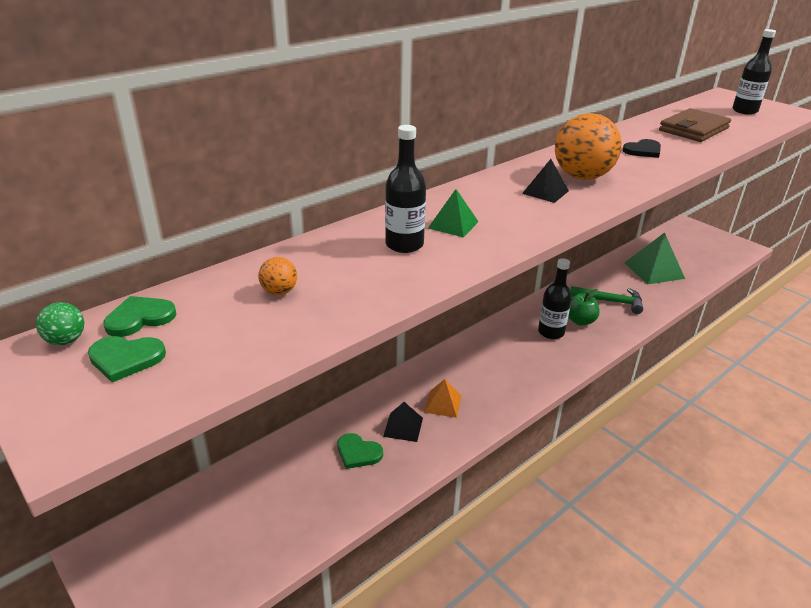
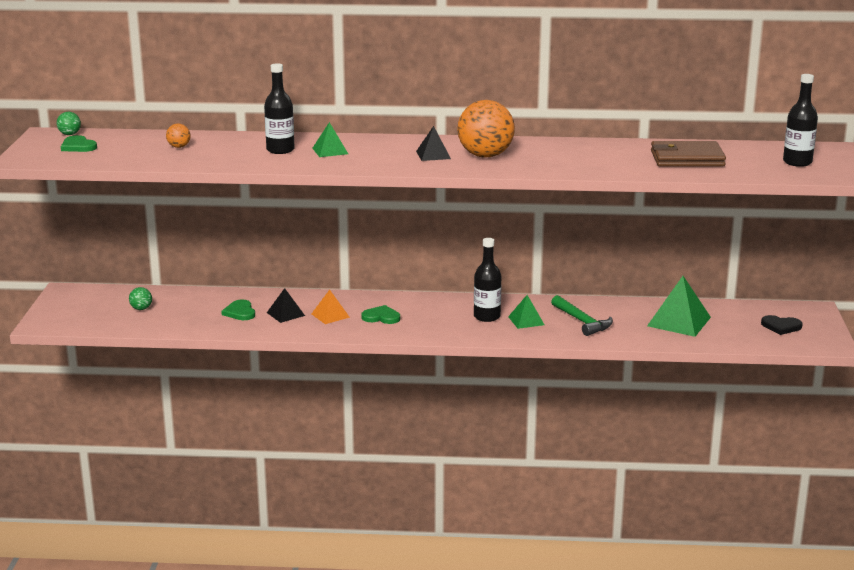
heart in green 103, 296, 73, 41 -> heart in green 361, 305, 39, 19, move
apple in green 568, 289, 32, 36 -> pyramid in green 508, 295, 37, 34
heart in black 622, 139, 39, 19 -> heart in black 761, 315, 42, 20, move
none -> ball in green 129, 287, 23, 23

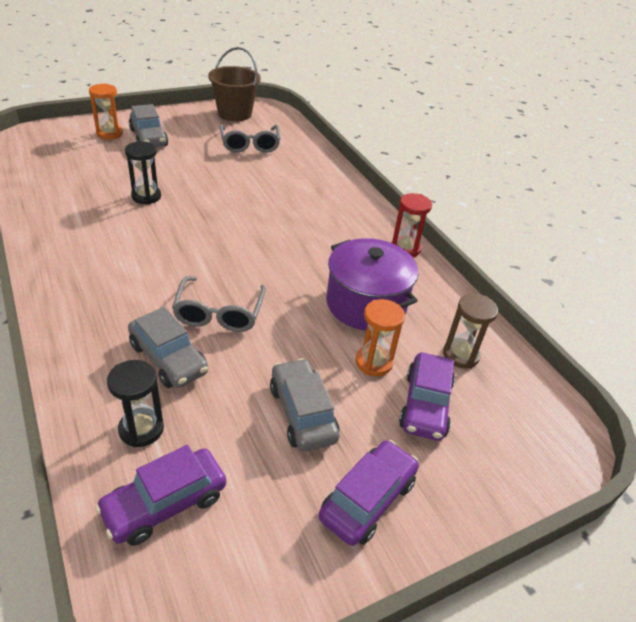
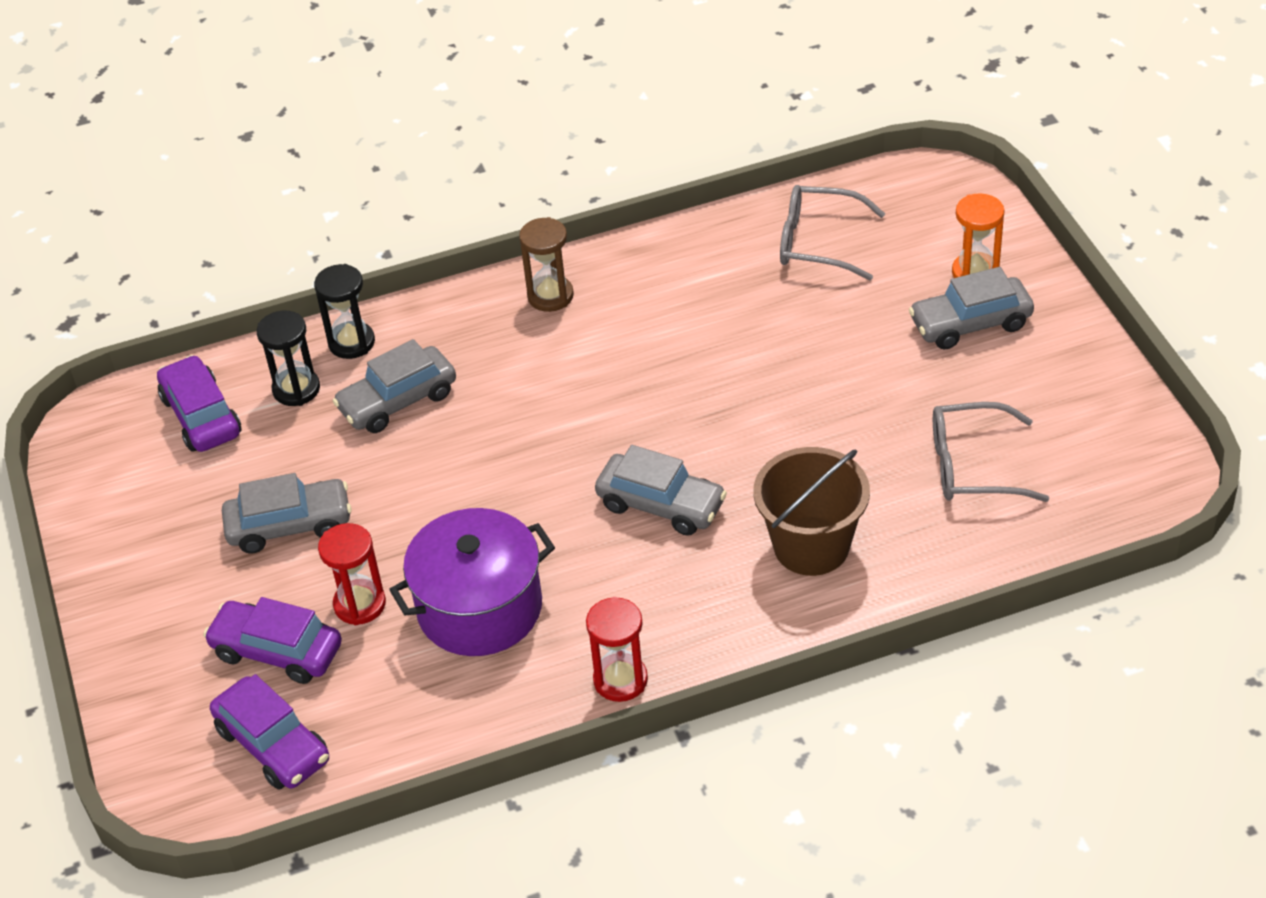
hourglass in black 125, 141, 36, 63 -> hourglass in black 314, 264, 61, 95, move
glasses in grey 172, 276, 94, 56 -> glasses in grey 780, 185, 105, 96, move
bucket in brown 208, 47, 53, 74 -> bucket in brown 753, 447, 117, 129, move
car in purple 319, 440, 100, 106 -> car in purple 210, 674, 119, 116, move
hourglass in orange 356, 299, 49, 77 -> hourglass in red 318, 523, 68, 102
hourglass in brown 443, 293, 55, 76 -> hourglass in brown 519, 217, 55, 95, move
none -> car in grey 595, 445, 132, 91

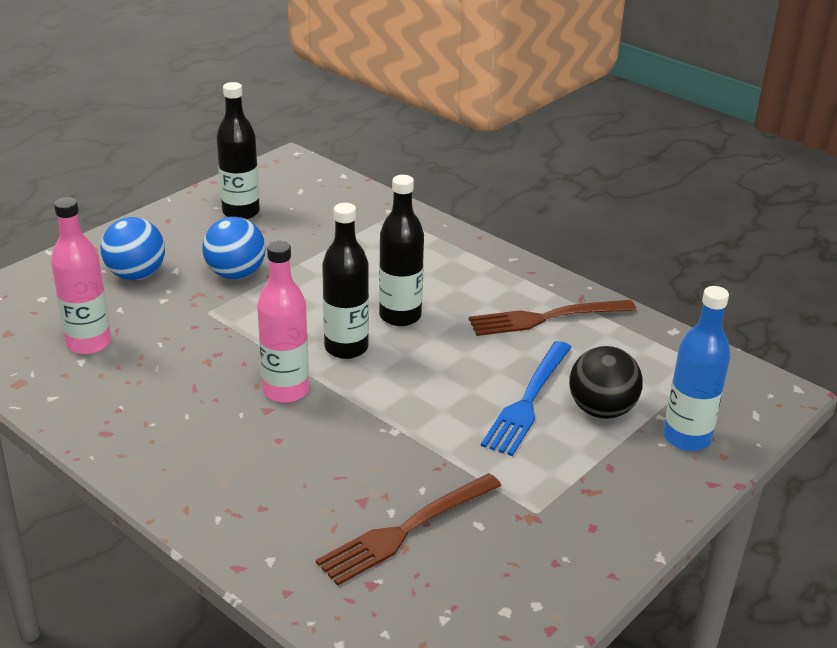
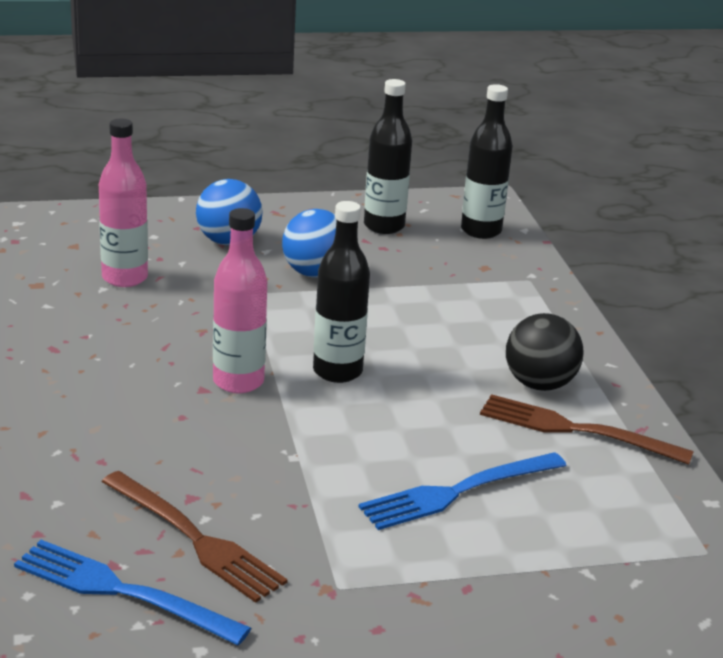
fork in brown 316, 473, 186, 112 -> fork in brown 102, 471, 186, 132, 135 degrees counterclockwise
bottle in black 379, 175, 45, 151 -> bottle in black 461, 84, 52, 155, move
ball in black 569, 346, 73, 73 -> ball in black 506, 313, 78, 78, move
bottle in blue 663, 286, 67, 165 -> none
none -> fork in blue 14, 540, 237, 105

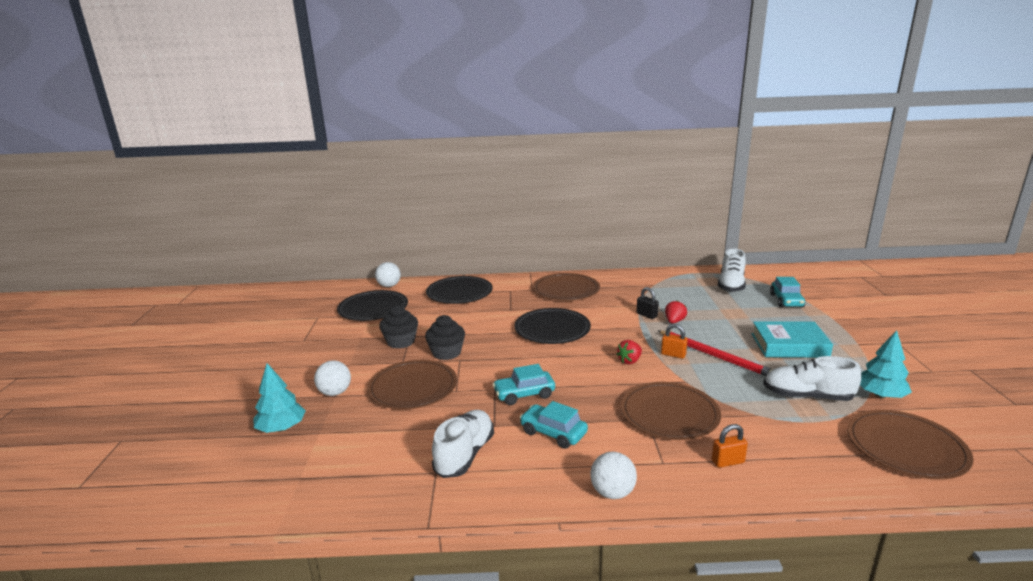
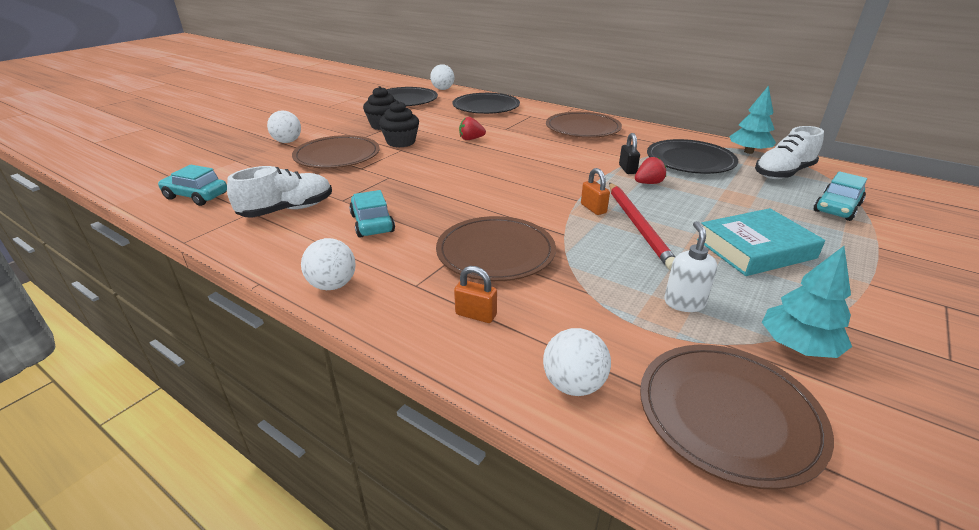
tree in turquoise 253, 363, 53, 70 -> tree in turquoise 729, 86, 47, 68, move
car in turquoise 493, 364, 62, 41 -> car in turquoise 158, 165, 69, 41, move
plate in black 514, 308, 77, 36 -> plate in black 647, 139, 91, 35, move
strawberry in red 616, 340, 26, 24 -> strawberry in red 459, 117, 27, 23, move
book in turquoise 752, 321, 81, 37 -> book in turquoise 697, 208, 128, 68, 60 degrees counterclockwise
shoe in white 763, 356, 98, 45 -> soap dispenser in white 664, 221, 53, 91
none -> ball in white 543, 328, 68, 68

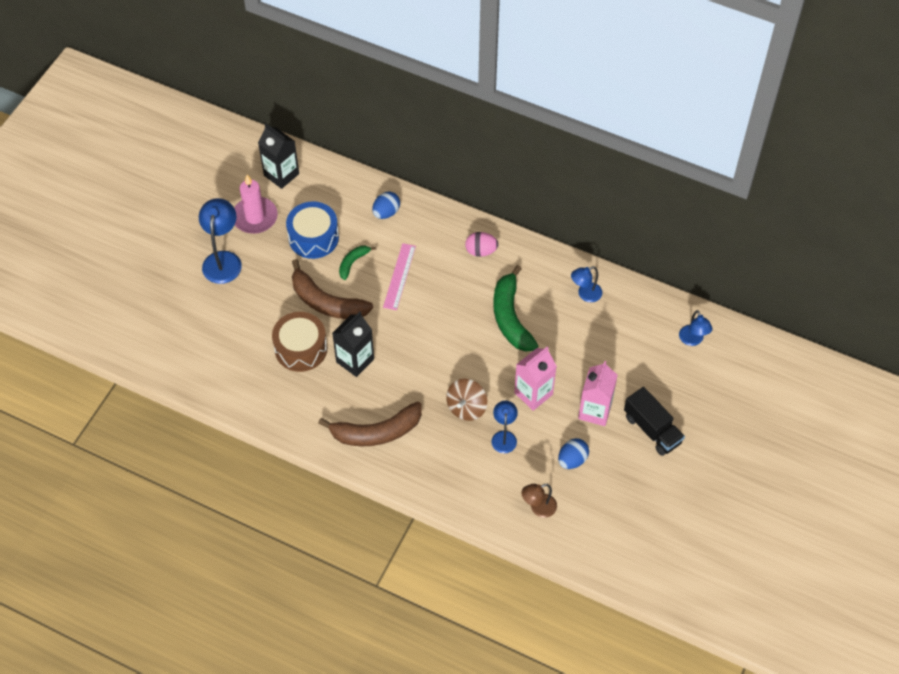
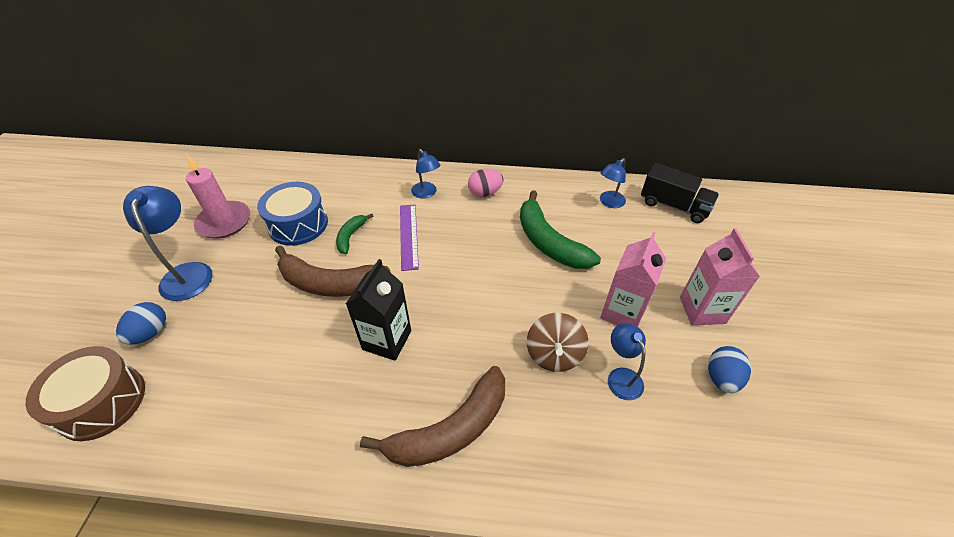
carton in black 258, 124, 41, 65 -> none
drum in brown 272, 312, 55, 60 -> drum in brown 25, 346, 120, 95, move
egg in blue 372, 191, 28, 28 -> egg in blue 116, 302, 50, 43, move
ruler in pink 383, 243, 33, 67 -> ruler in purple 400, 204, 19, 67
lamp in brown 521, 484, 36, 34 -> none
truck in black 624, 387, 61, 69 -> truck in black 641, 163, 78, 60, move
lamp in blue 679, 310, 34, 36 -> lamp in blue 411, 149, 30, 50, move

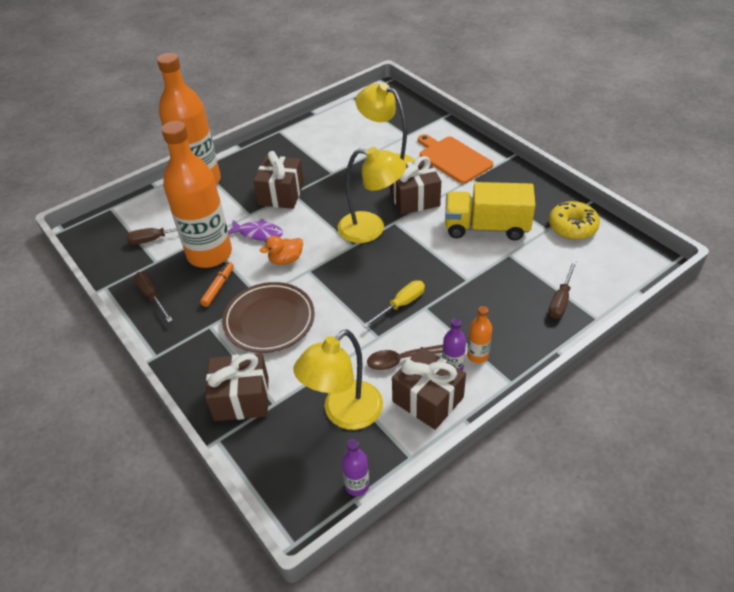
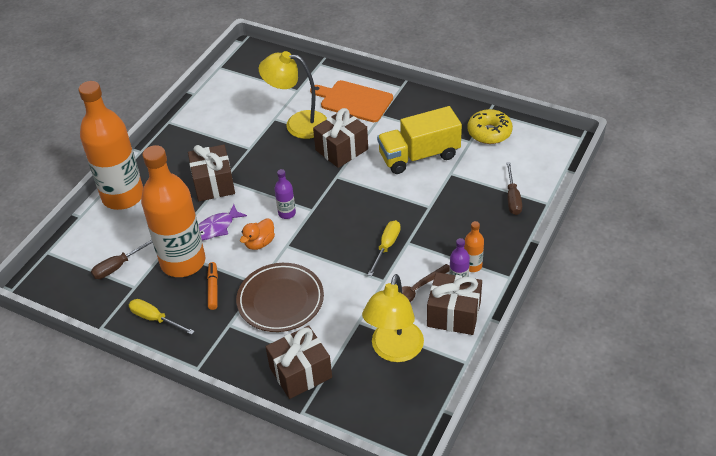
screwdriver in brown 134, 272, 39, 51 -> screwdriver in yellow 129, 299, 66, 36
fish in purple 228, 219, 55, 22 -> fish in purple 199, 204, 48, 36, 150 degrees clockwise
lamp in yellow 337, 147, 69, 96 -> none
bottle in purple 342, 439, 27, 57 -> bottle in purple 274, 169, 22, 50, move

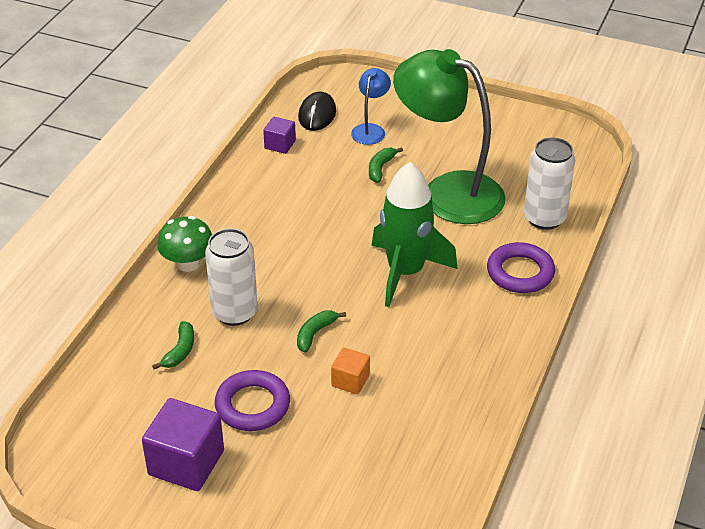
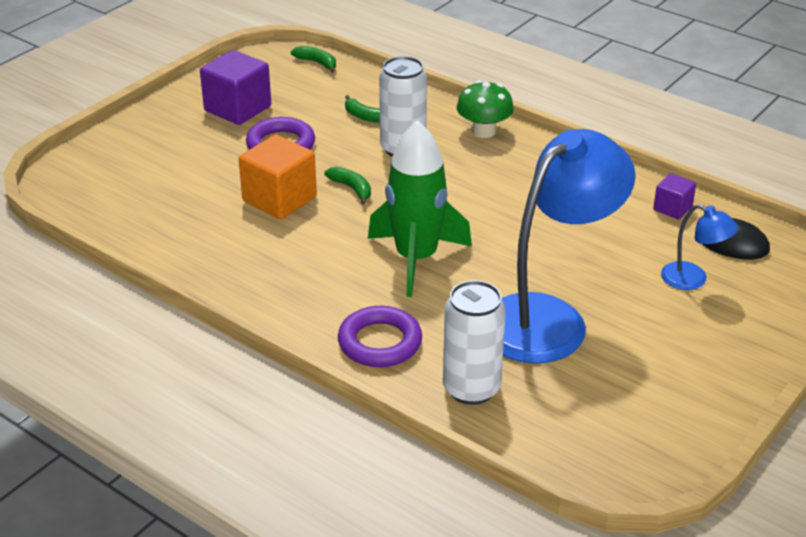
cube in orange 331, 347, 39, 48 -> cube in orange 239, 135, 78, 84, x1.84
banana in green 369, 147, 34, 36 -> banana in green 291, 46, 45, 27, move
lamp in green 393, 49, 113, 175 -> lamp in blue 501, 129, 135, 235

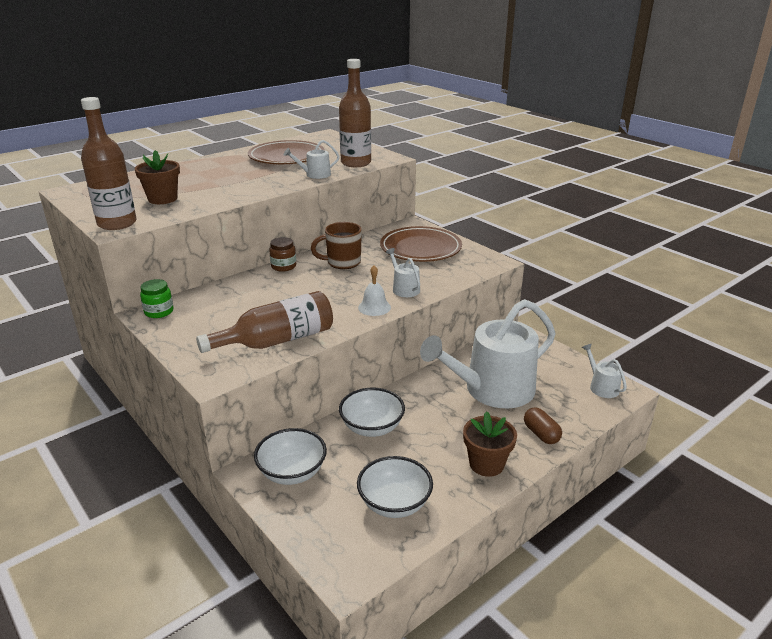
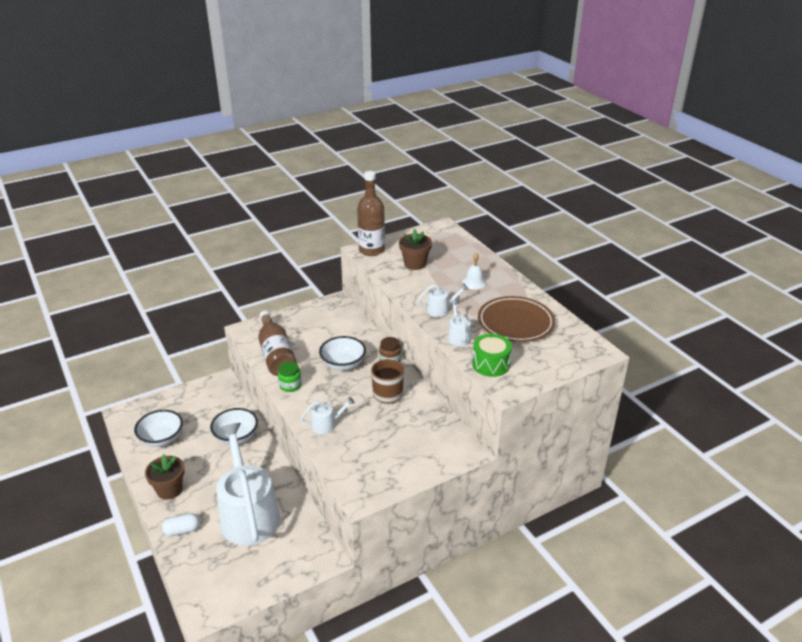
jar in green 140, 279, 33, 39 -> jar in green 278, 361, 24, 31, move
bowl in white 254, 428, 73, 57 -> bowl in white 319, 336, 47, 34, move
bottle in brown 339, 59, 32, 108 -> drum in green 472, 334, 40, 43
bell in white 358, 265, 33, 51 -> bell in white 462, 253, 24, 37, move
plate in brown 380, 226, 82, 36 -> none
capsule in brown 524, 407, 38, 37 -> capsule in white 162, 513, 38, 23
watering can in white 582, 344, 45, 54 -> watering can in white 418, 283, 50, 34, move

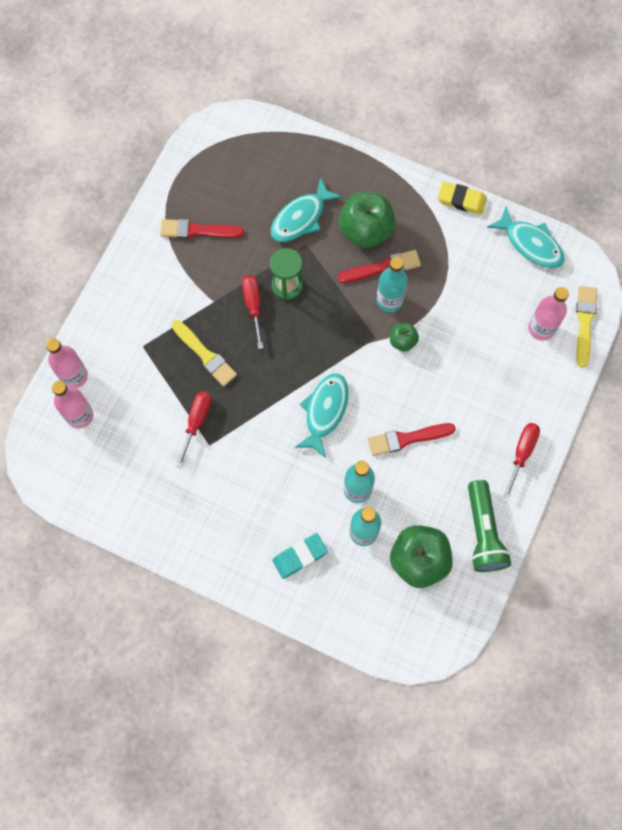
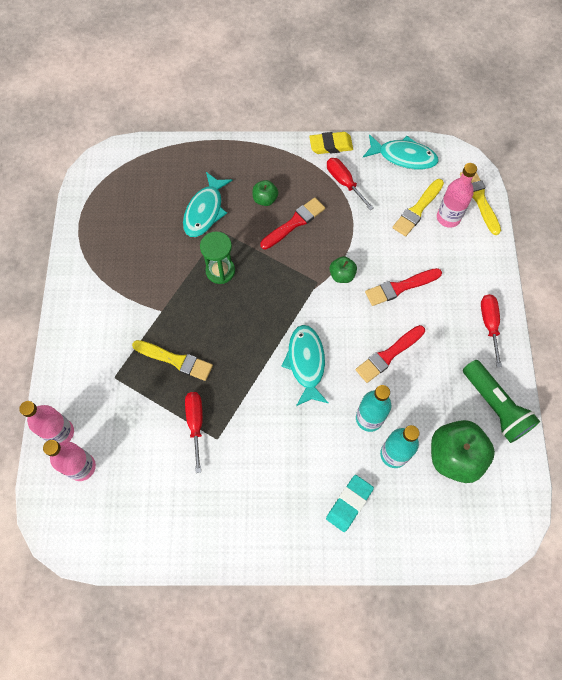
brush in red 160, 219, 84, 20 -> brush in red 365, 268, 77, 38, move
screwdriver in red 242, 275, 21, 74 -> screwdriver in red 327, 158, 47, 52, move
apple in green 339, 192, 57, 56 -> apple in green 253, 180, 25, 26, x0.50
bottle in turquoise 376, 257, 32, 55 -> none
none -> brush in yellow 392, 179, 52, 57

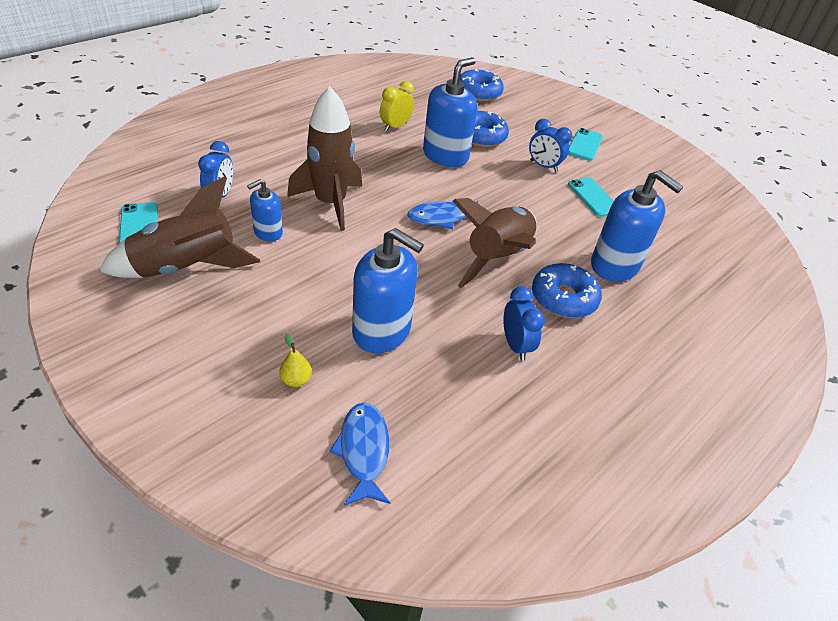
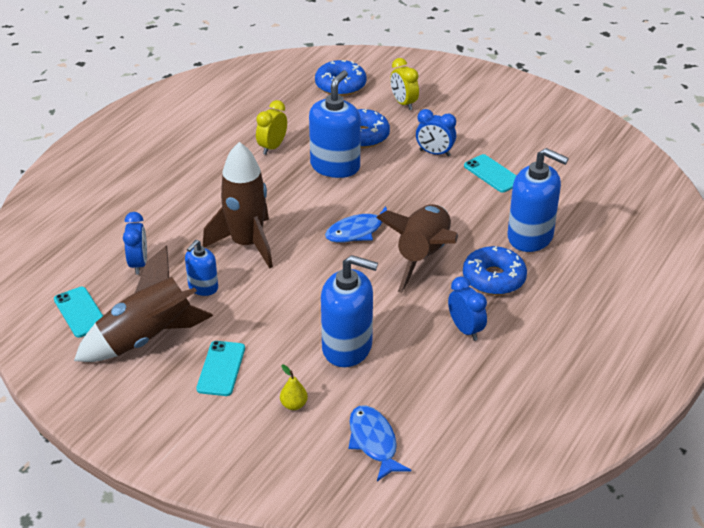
phone in turquoise 568, 128, 35, 33 -> phone in turquoise 196, 341, 49, 55, move
none -> clock in yellow 390, 58, 29, 52

